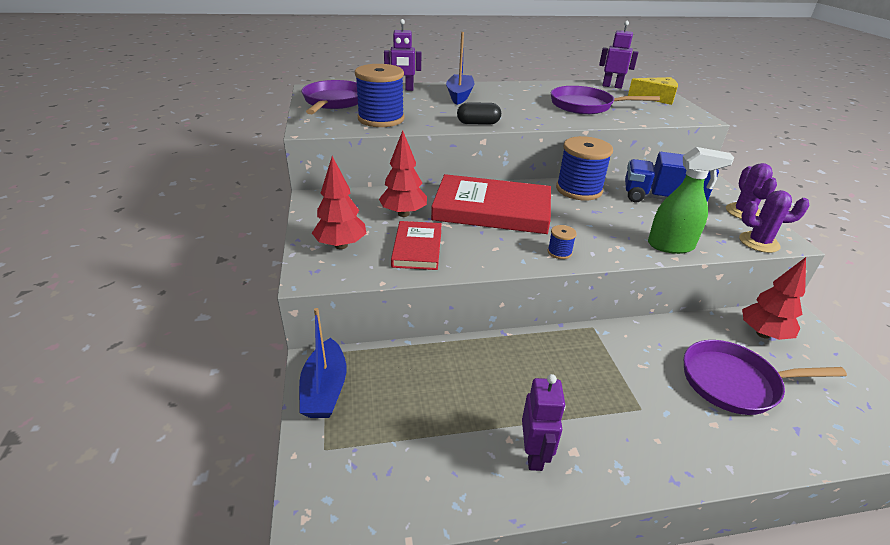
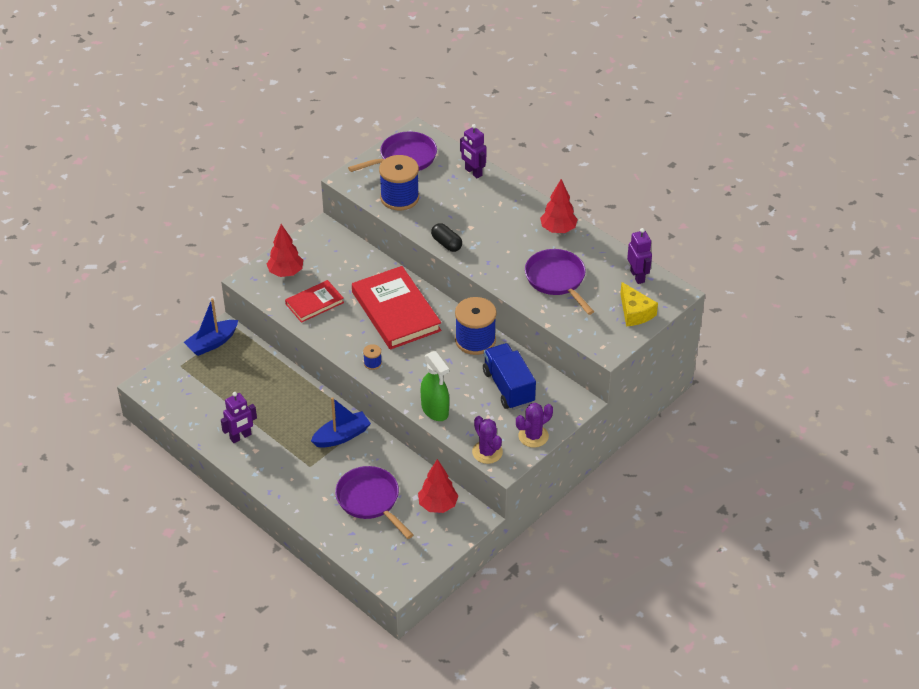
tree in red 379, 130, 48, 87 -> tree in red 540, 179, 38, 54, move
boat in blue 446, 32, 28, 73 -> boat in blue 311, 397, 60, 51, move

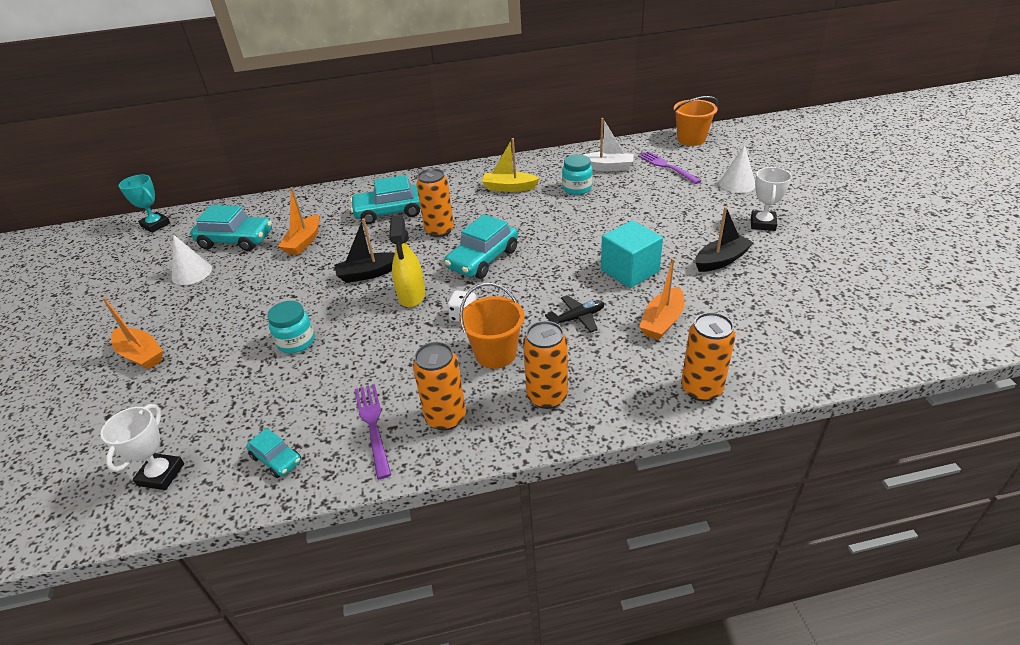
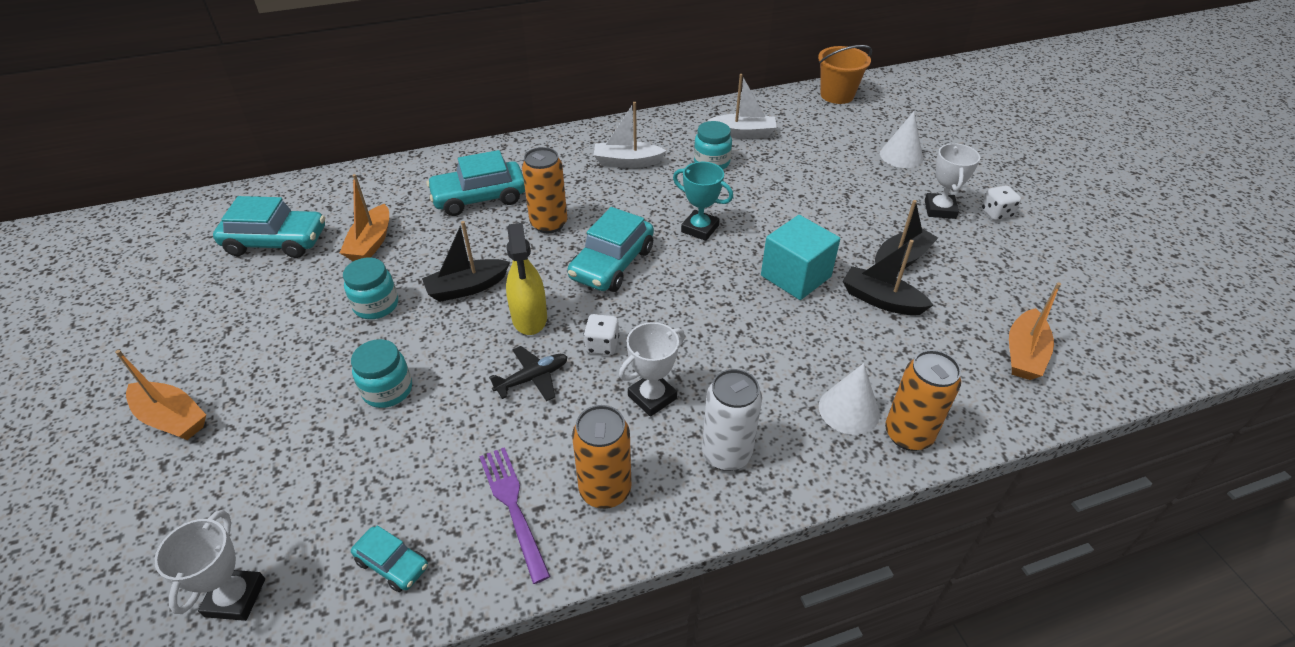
trophy in turquoise 119, 174, 51, 59 -> trophy in turquoise 673, 162, 60, 79, move
cone in white 172, 235, 40, 50 -> cone in white 819, 363, 61, 72, move
bucket in orange 459, 283, 65, 86 -> trophy in white 619, 322, 66, 95
boat in yellow 482, 138, 58, 54 -> boat in white 594, 102, 72, 66
can in orange 523, 321, 45, 88 -> can in white 702, 369, 60, 102
plane in black 545, 295, 60, 38 -> plane in black 489, 346, 79, 55, move
fork in purple 638, 151, 63, 33 -> none
boat in orange 639, 258, 45, 82 -> boat in orange 1009, 282, 52, 98, move
none -> jar in turquoise 343, 258, 55, 61
none -> boat in black 843, 240, 90, 75
none -> dice in white 981, 185, 40, 36

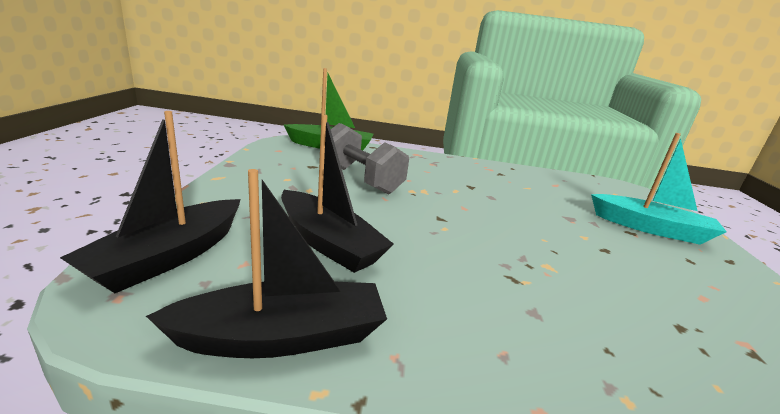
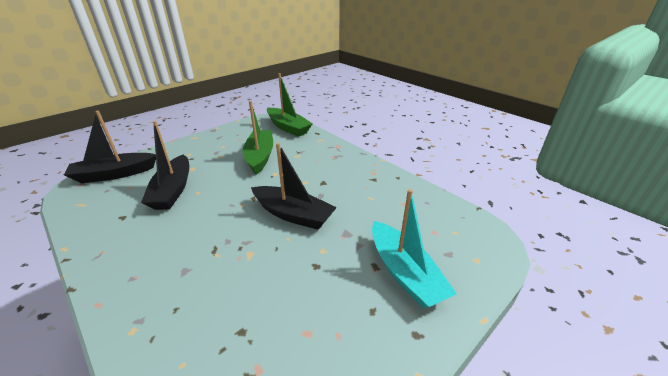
boat in black 146, 169, 241, 189 -> boat in black 251, 143, 86, 87, move
dumbbell in grey 331, 123, 78, 71 -> boat in green 243, 101, 30, 73

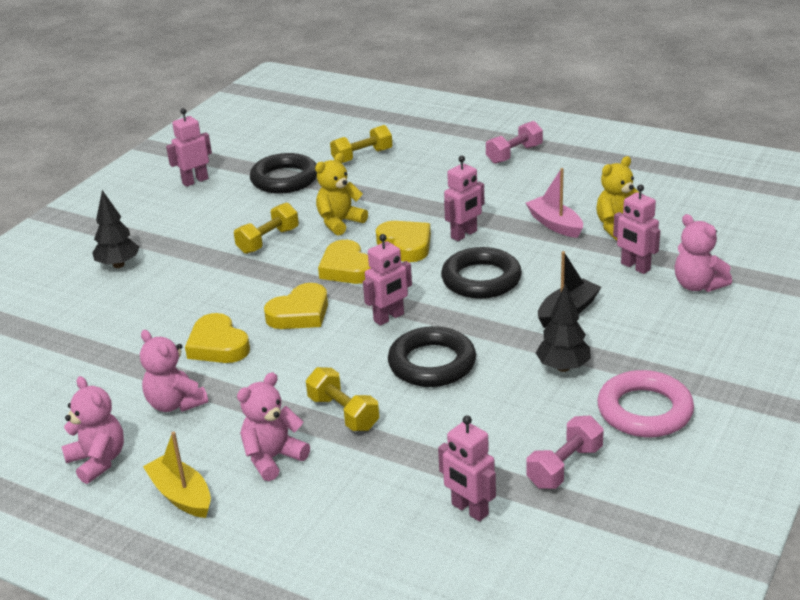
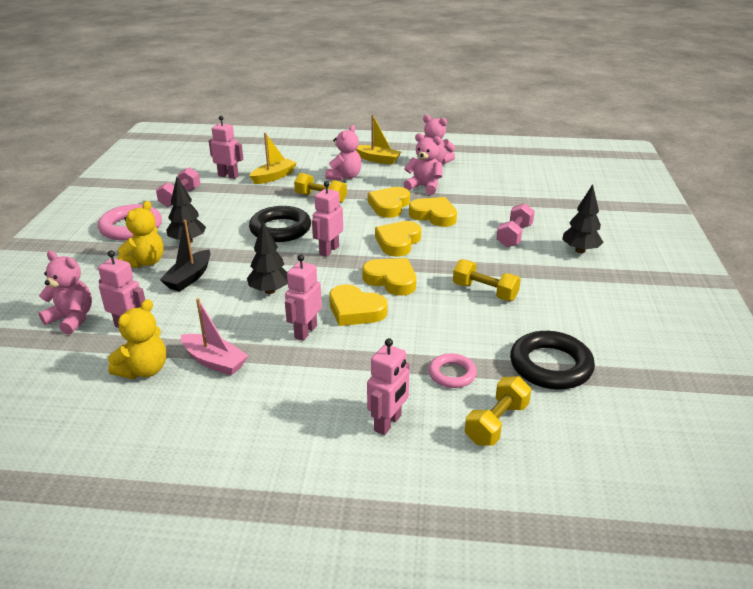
robot in pink 166, 108, 46, 79 -> robot in pink 367, 338, 43, 97, move
dumbbell in yellow 234, 202, 65, 52 -> dumbbell in yellow 453, 259, 68, 42, 75 degrees counterclockwise
teddy bear in yellow 315, 153, 53, 83 -> teddy bear in yellow 117, 201, 47, 67, move
ring in black 441, 247, 81, 52 -> tree in black 247, 221, 41, 73
dumbbell in pink 486, 121, 57, 43 -> dumbbell in pink 497, 203, 38, 44, move
none -> boat in yellow 250, 133, 47, 51
none -> heart in yellow 368, 187, 42, 31
none -> ring in pink 429, 353, 48, 35

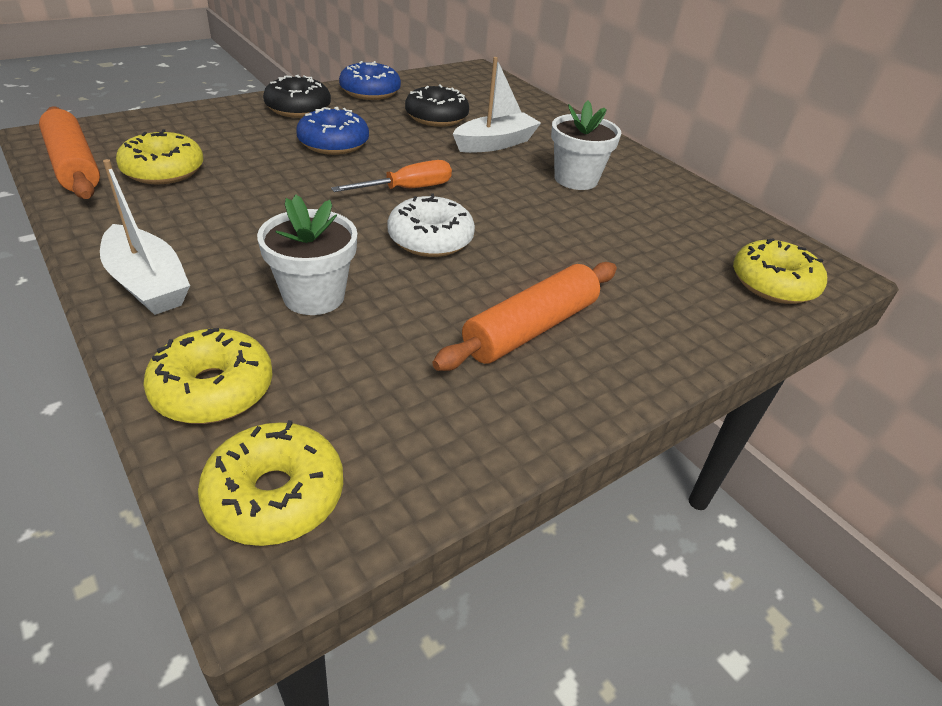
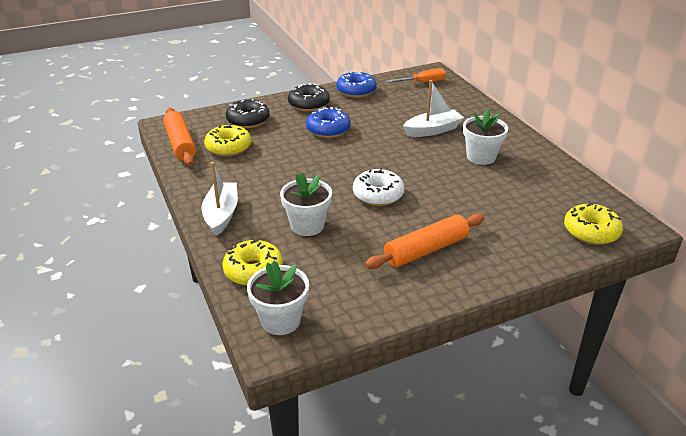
boat in white 100, 159, 90, 156 -> boat in white 201, 162, 37, 74, 150 degrees counterclockwise
donut in yellow 198, 420, 145, 126 -> flower pot in white 247, 261, 62, 74
screwdriver in orange 331, 160, 121, 32 -> screwdriver in orange 386, 68, 60, 15, move
donut in black 405, 85, 64, 42 -> donut in black 226, 99, 43, 29, move

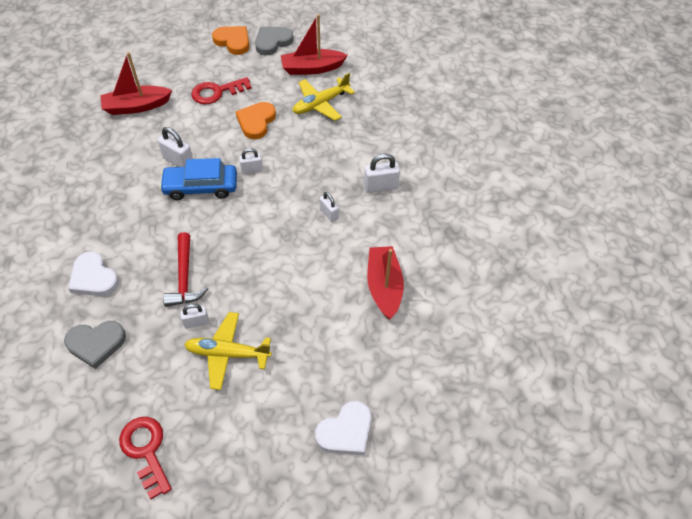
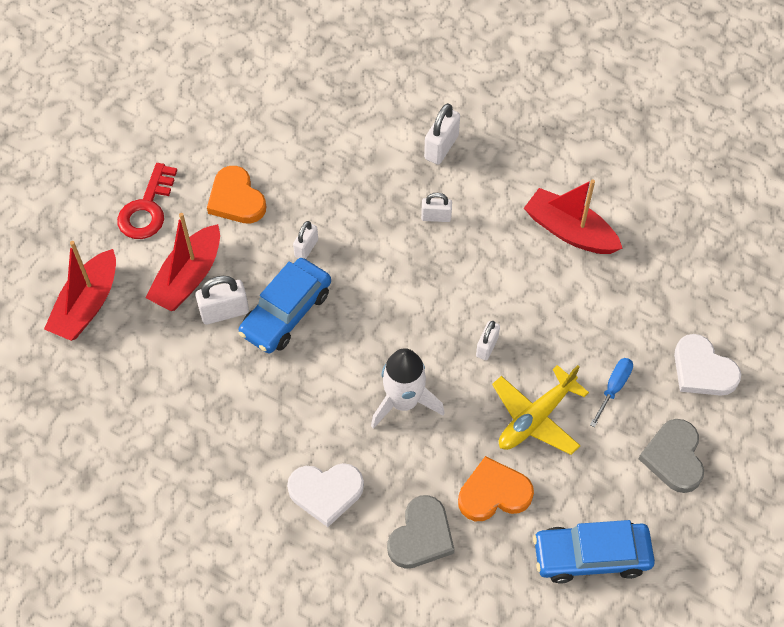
key in red 119, 417, 53, 82 -> car in blue 533, 520, 122, 64
hammer in red 163, 232, 45, 75 -> rocket in white 371, 348, 74, 81
padlock in white 180, 304, 29, 24 -> padlock in white 476, 321, 24, 39, move
heart in orange 212, 26, 38, 29 -> heart in orange 458, 456, 76, 65, move
heart in grey 255, 27, 39, 28 -> heart in grey 638, 419, 66, 74, move
boat in red 281, 14, 67, 61 -> boat in red 145, 213, 75, 98, move
plane in yellow 293, 73, 62, 48 -> none
heart in white 315, 401, 57, 54 -> heart in white 674, 334, 67, 62, 135 degrees clockwise
none -> screwdriver in blue 590, 358, 43, 69

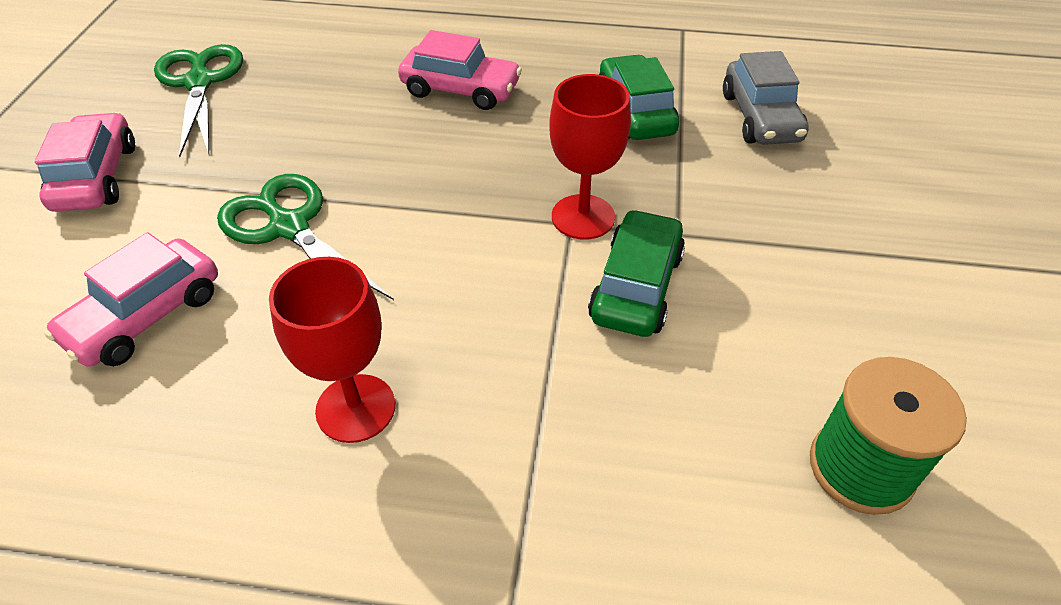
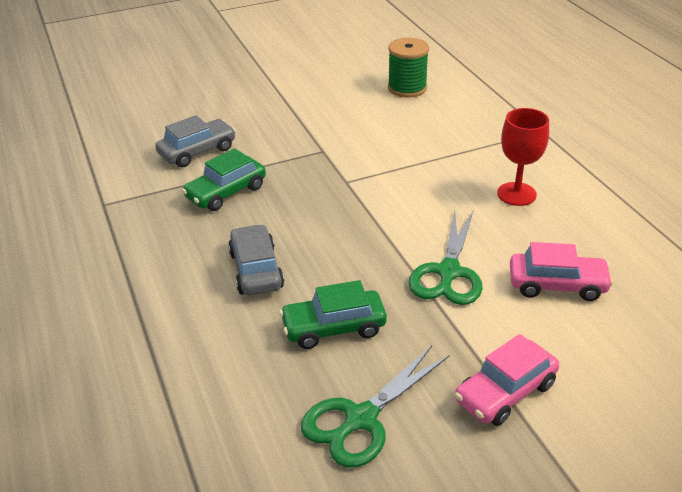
car in pink 398, 30, 124, 80 -> car in grey 228, 224, 56, 71
goblet in red 549, 74, 82, 166 -> none
car in green 588, 209, 97, 128 -> car in green 280, 280, 107, 69, move

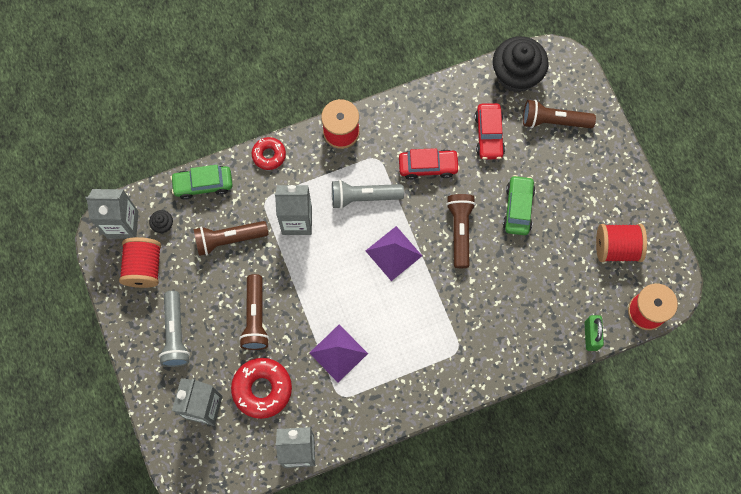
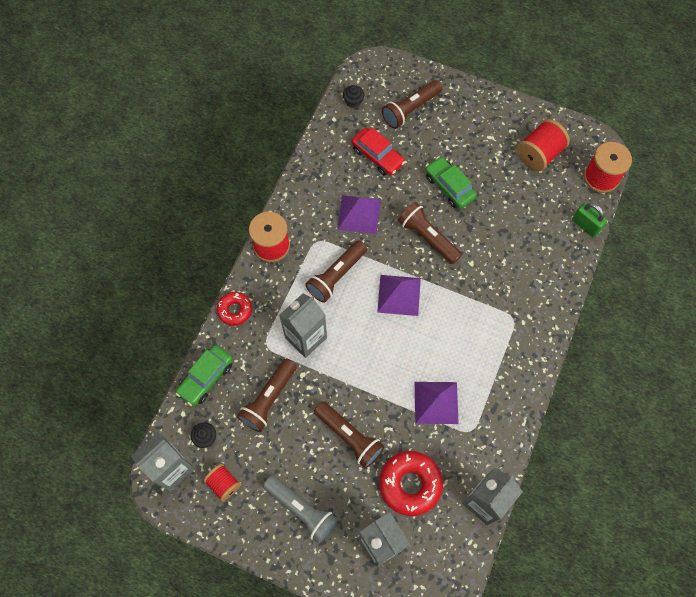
spool in red 119, 237, 42, 51 -> spool in red 203, 464, 38, 38, x0.61
flashlight in grey 332, 180, 72, 29 -> flashlight in brown 305, 240, 62, 63
car in red 399, 148, 61, 32 -> pyramid in purple 337, 195, 44, 39
cupcake in black 493, 36, 56, 57 -> cupcake in black 343, 85, 21, 23, x0.41

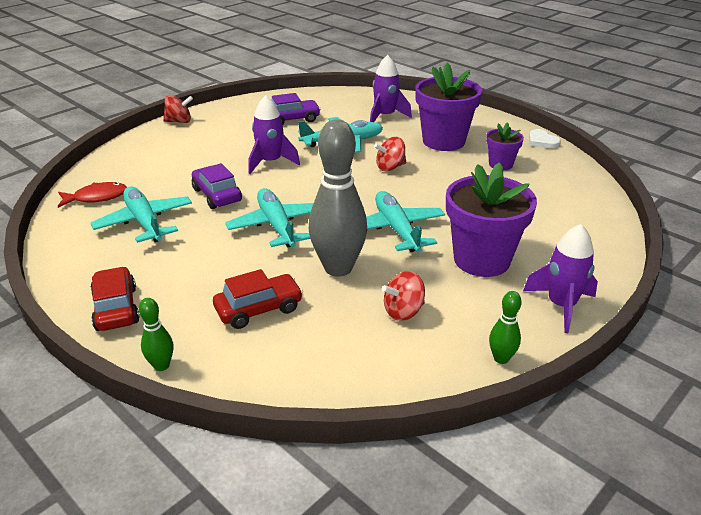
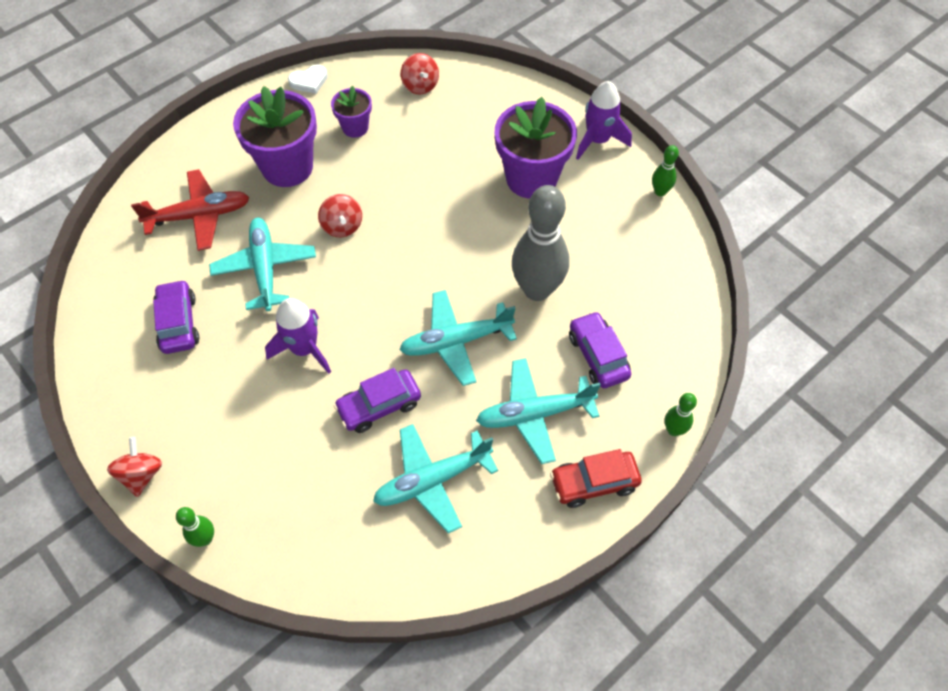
fish in red 58, 182, 69, 26 -> none
car in red 213, 269, 90, 60 -> car in purple 569, 311, 62, 77
plane in turquoise 366, 191, 79, 61 -> plane in turquoise 476, 358, 125, 106, move
rocket in purple 370, 55, 42, 67 -> plane in red 131, 169, 119, 82
spinning top in red 382, 271, 43, 50 -> spinning top in red 401, 53, 38, 42, move
none -> bowling pin in green 176, 507, 38, 40

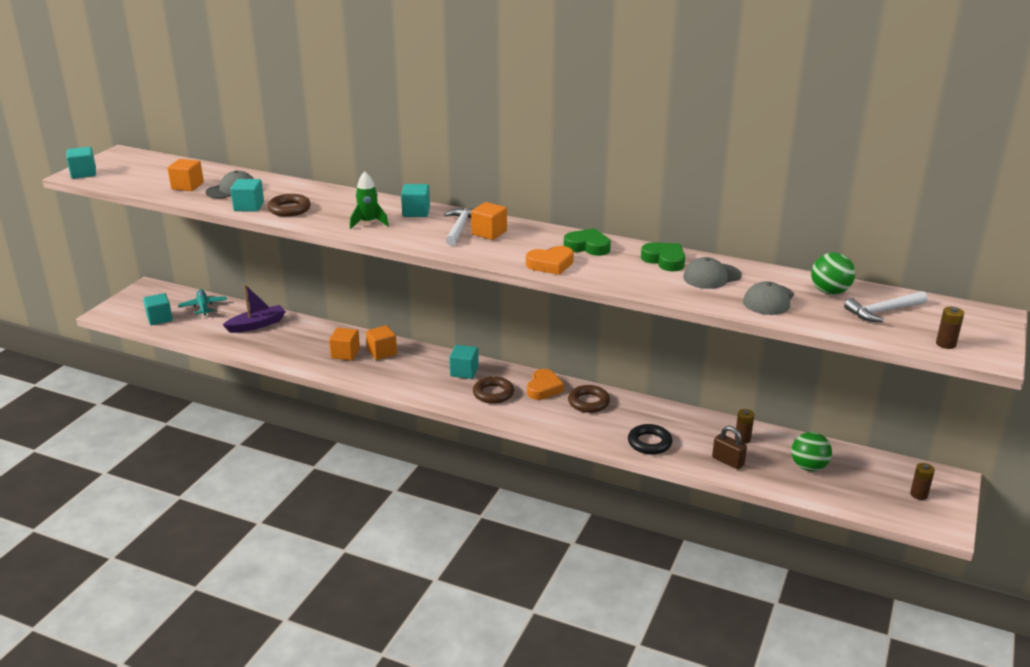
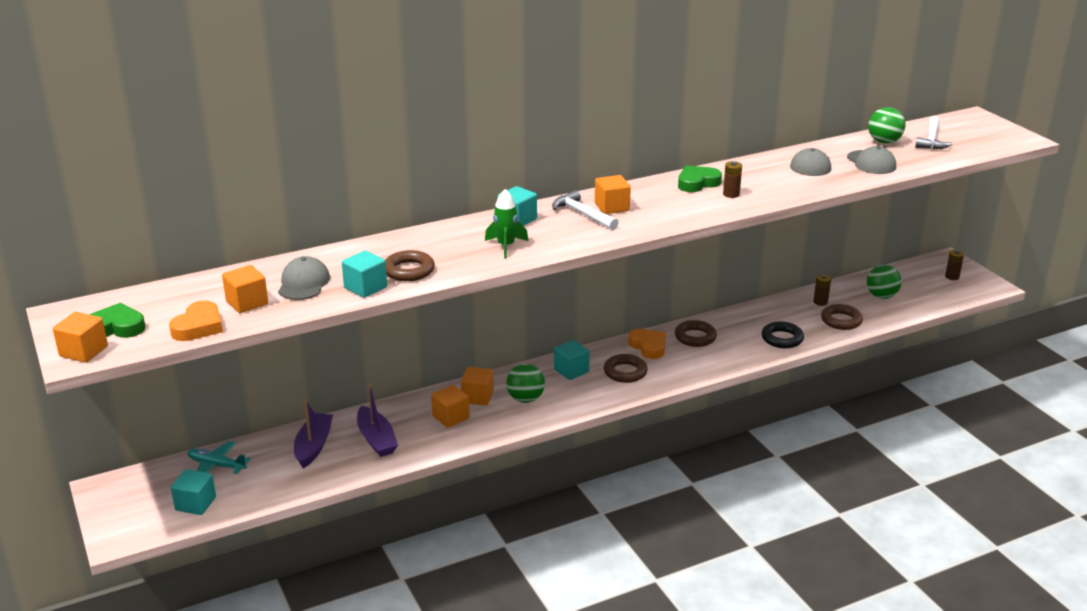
cube in turquoise 66, 147, 30, 32 -> cube in orange 53, 312, 55, 51
heart in orange 526, 246, 48, 29 -> heart in orange 169, 300, 54, 41, move
heart in green 641, 242, 44, 29 -> heart in green 89, 302, 56, 36, move
padlock in brown 712, 426, 35, 43 -> ring in brown 821, 304, 42, 26
battery in brown 936, 307, 28, 42 -> battery in brown 723, 161, 19, 37, move
none -> boat in purple 357, 384, 41, 73
none -> ball in green 506, 364, 39, 39

